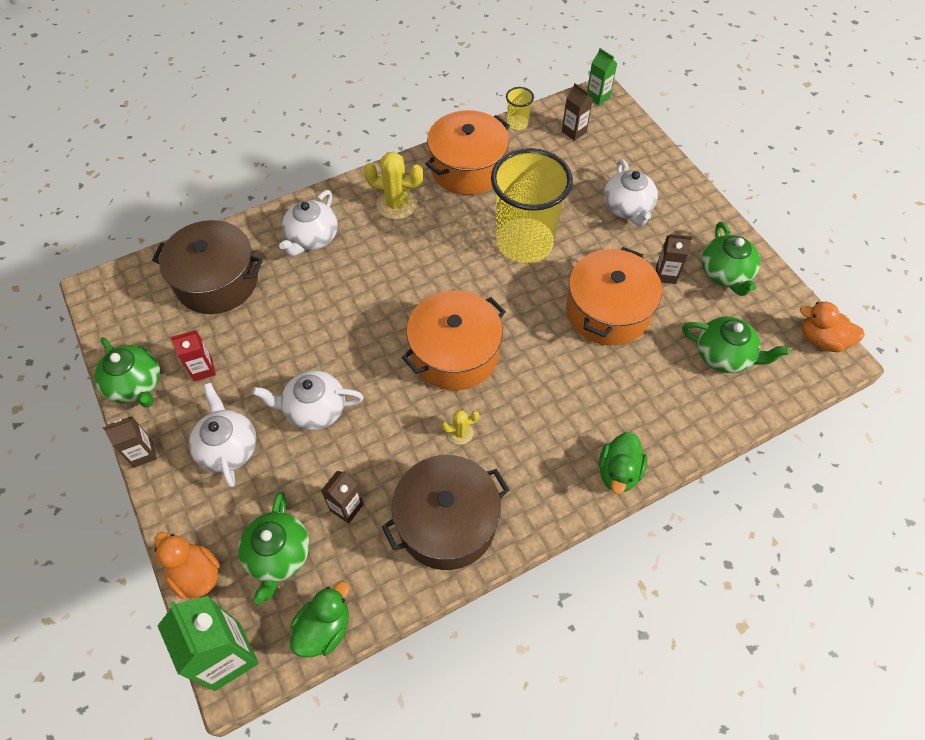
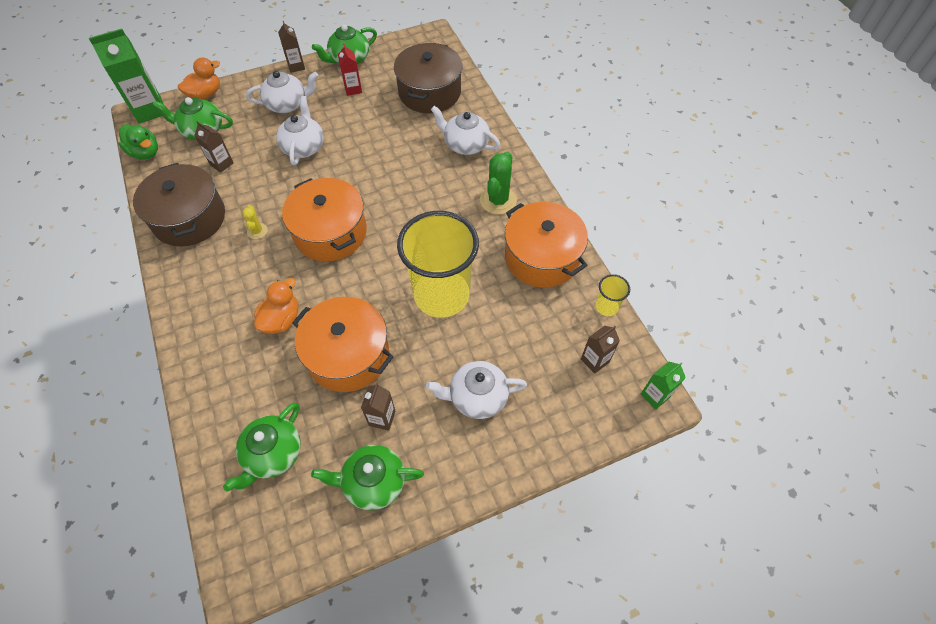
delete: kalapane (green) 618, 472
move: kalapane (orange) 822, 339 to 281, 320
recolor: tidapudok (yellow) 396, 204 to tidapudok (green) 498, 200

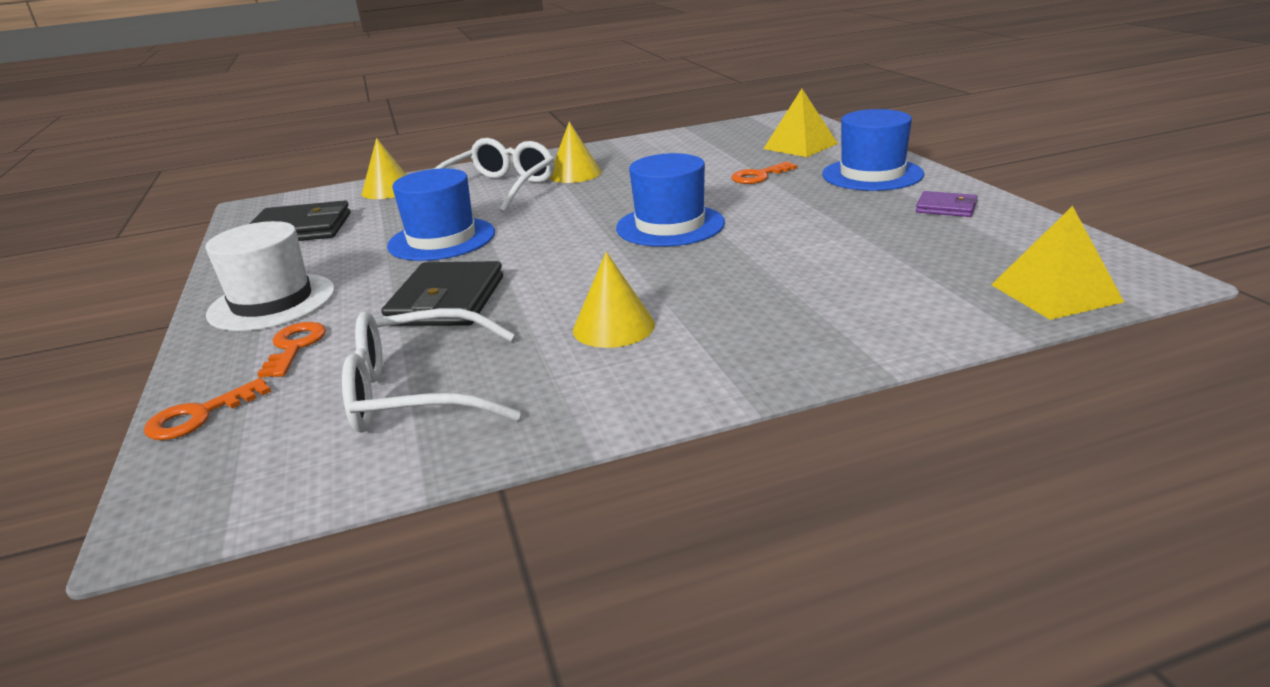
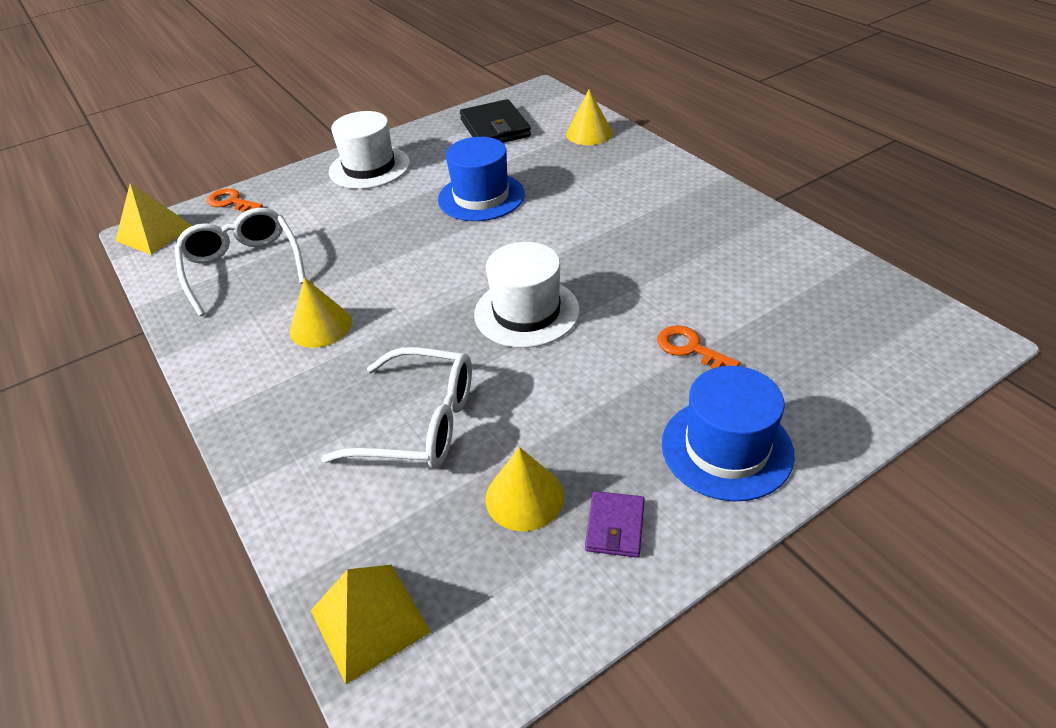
delete: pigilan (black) 447, 301; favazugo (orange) 294, 347
move: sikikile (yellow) 800, 146 to 154, 233; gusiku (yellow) 575, 174 to 524, 497; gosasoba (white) 499, 188 to 419, 423
recolor: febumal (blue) 670, 225 to febumal (white) 526, 312

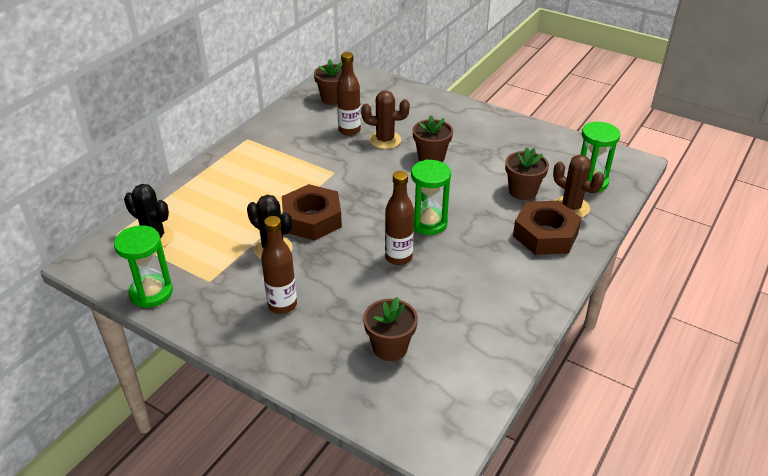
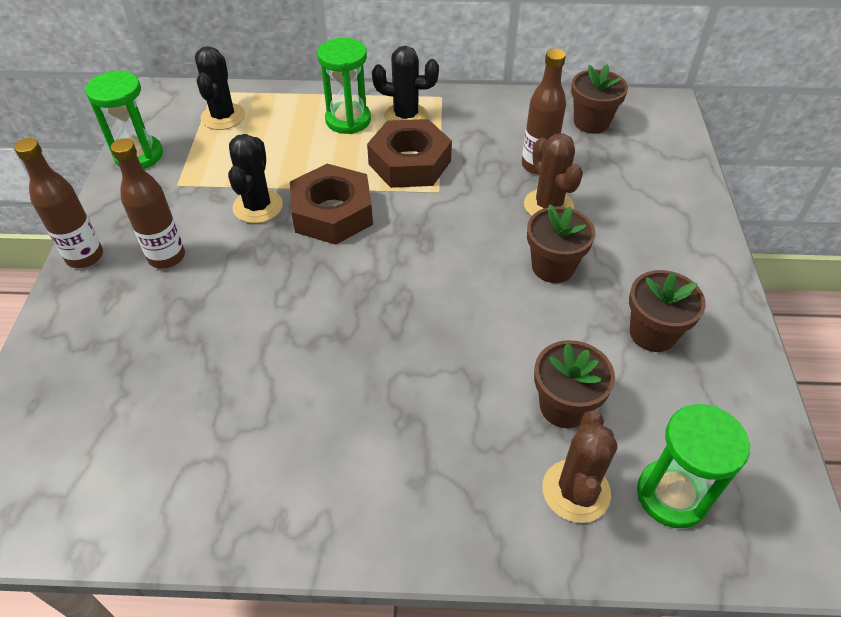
insert: tidapudok (black) 406, 116
move: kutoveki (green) 428, 223 to 348, 120; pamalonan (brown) 398, 257 to 85, 256; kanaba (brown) 545, 235 to 409, 163; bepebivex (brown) 390, 347 to 652, 333

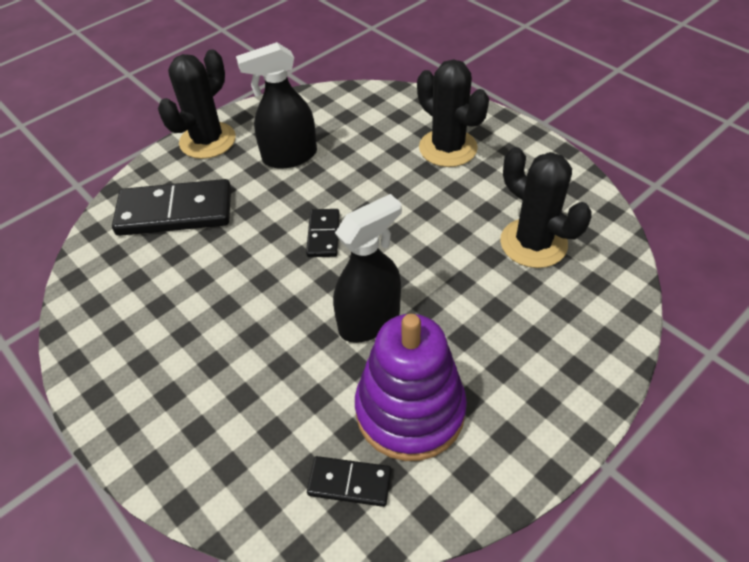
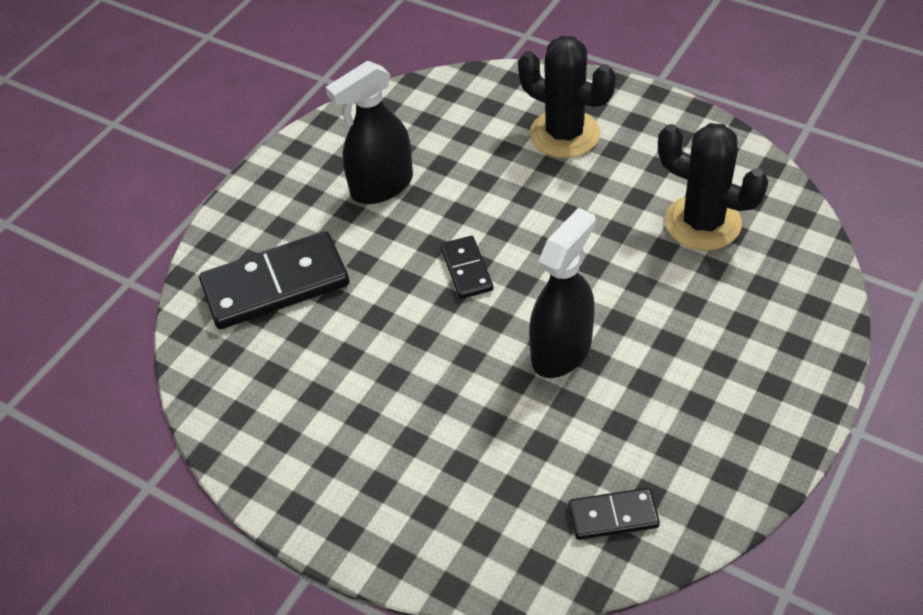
delete: tidapudok (black) 207, 140; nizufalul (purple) 410, 410

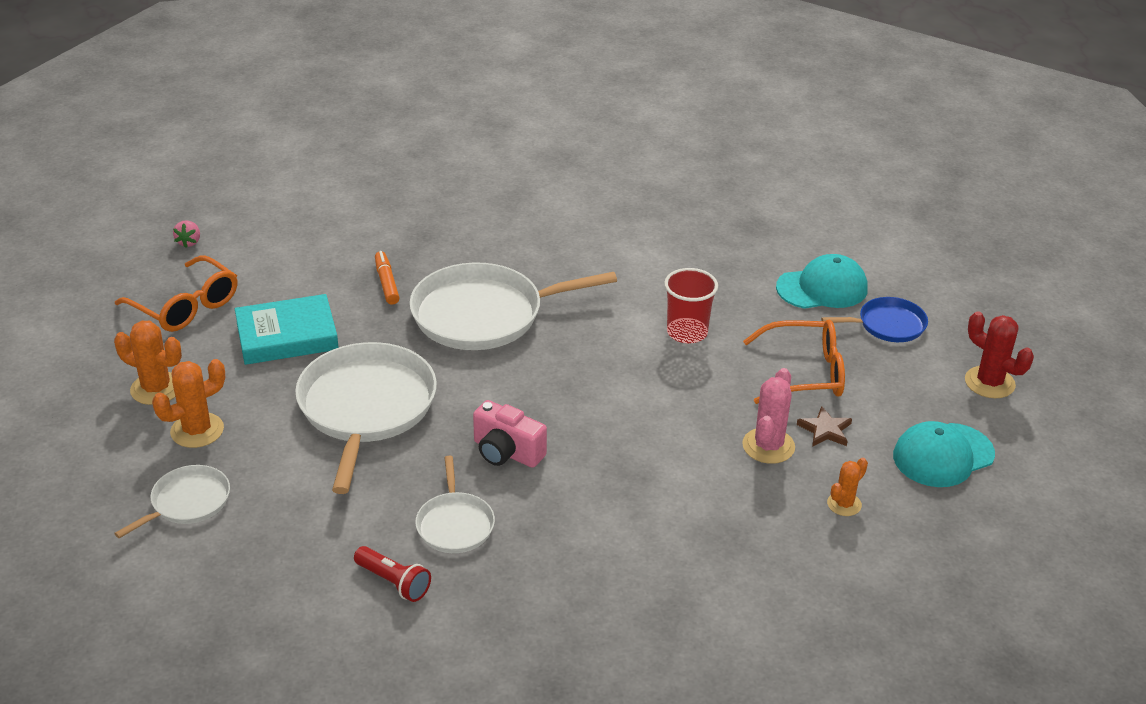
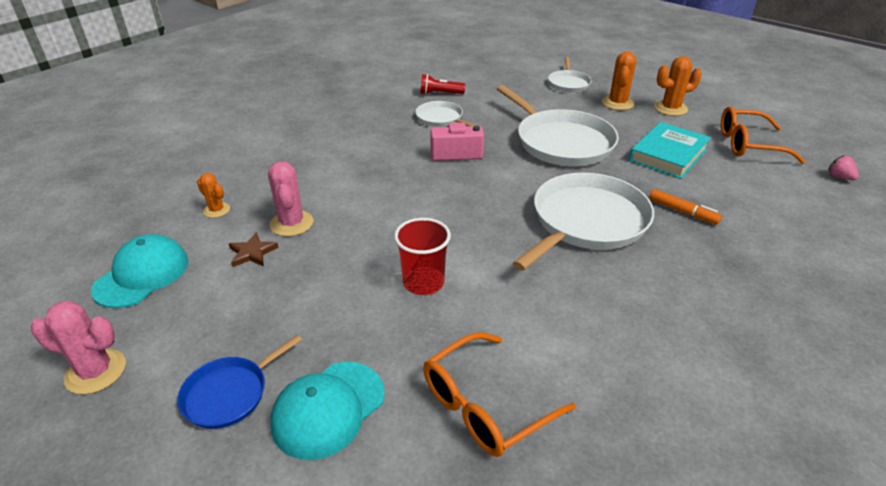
move: gosasoba (orange) 805, 373 to 485, 405
recolor: tidapudok (red) 989, 382 to tidapudok (pink) 96, 371
rotate: tidapudok (orange) 844, 504 = 216, 210 60 degrees counterclockwise

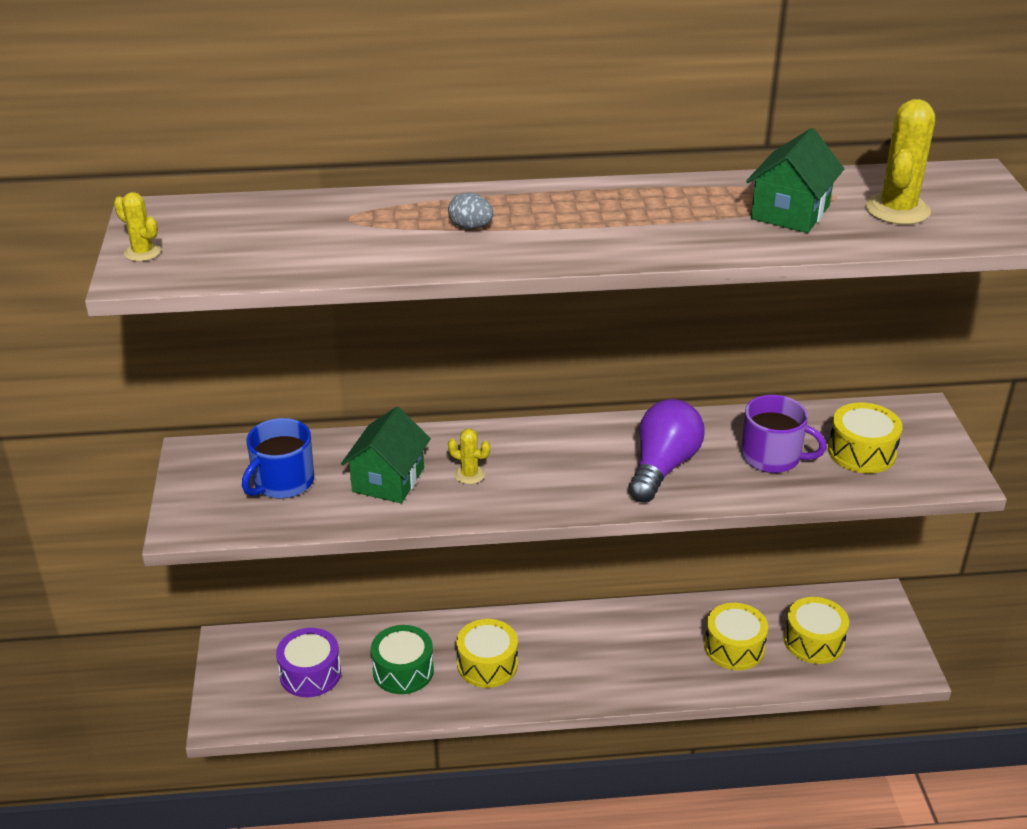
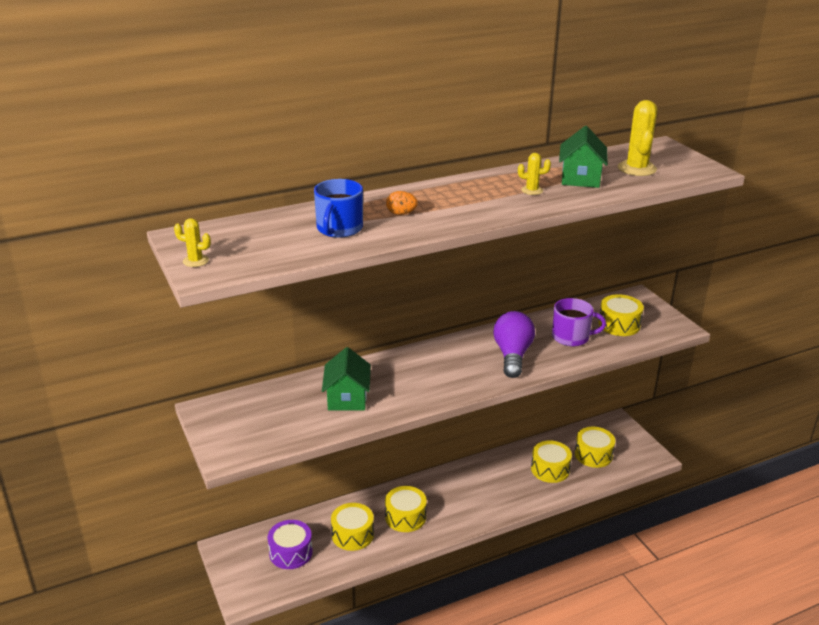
move: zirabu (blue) 282, 482 to 339, 229; tidapudok (yellow) 469, 475 to 532, 190
recolor: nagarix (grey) 470, 227 to nagarix (orange) 401, 213; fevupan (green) 403, 670 to fevupan (yellow) 352, 534

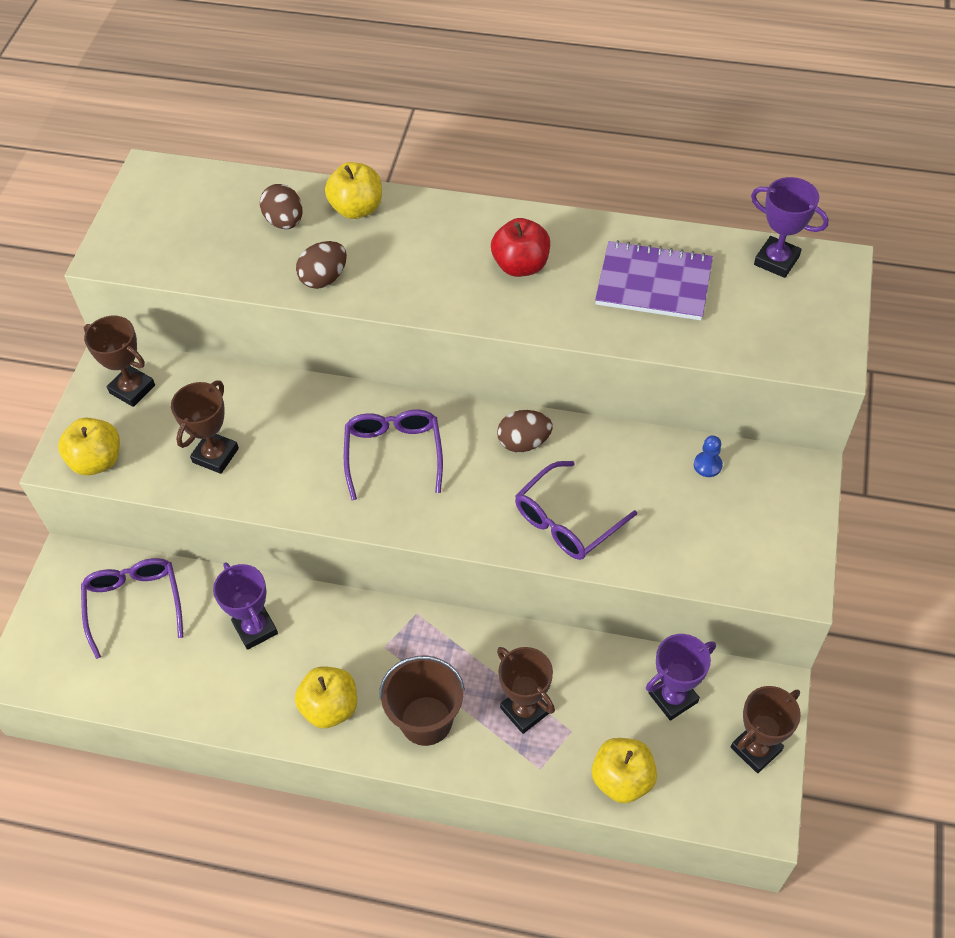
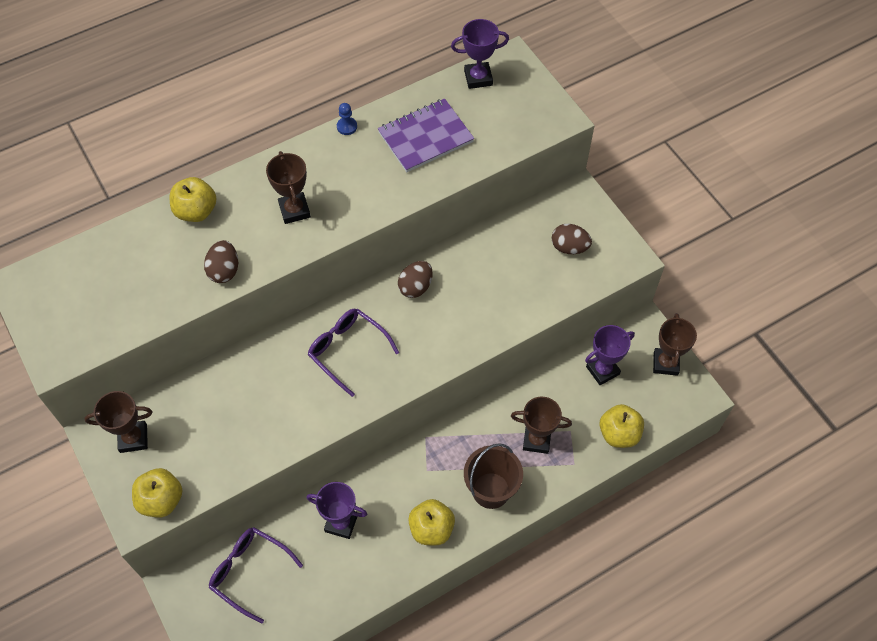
delete: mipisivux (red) 521, 266; gosasoba (purple) 566, 521
move: nagarix (brown) 285, 222 to 569, 247; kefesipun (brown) 215, 455 to 294, 210; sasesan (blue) 707, 465 to 347, 127
rotate: kefesipun (purple) 673, 697 = 602, 370 45 degrees clockwise

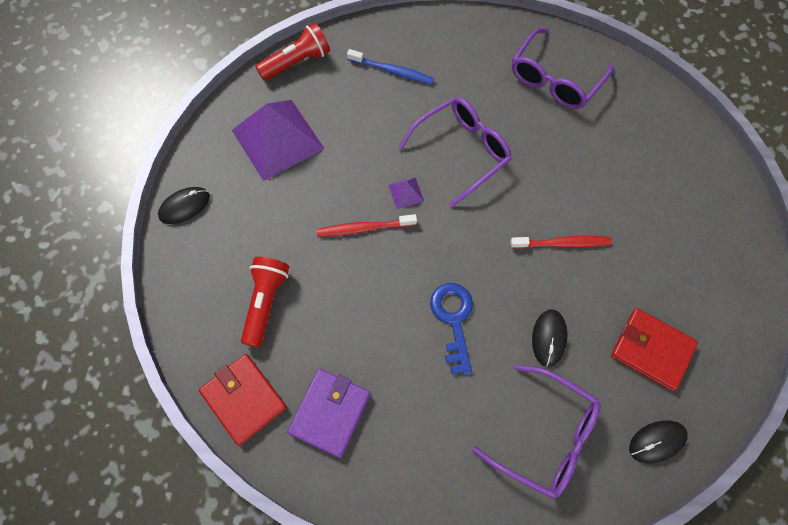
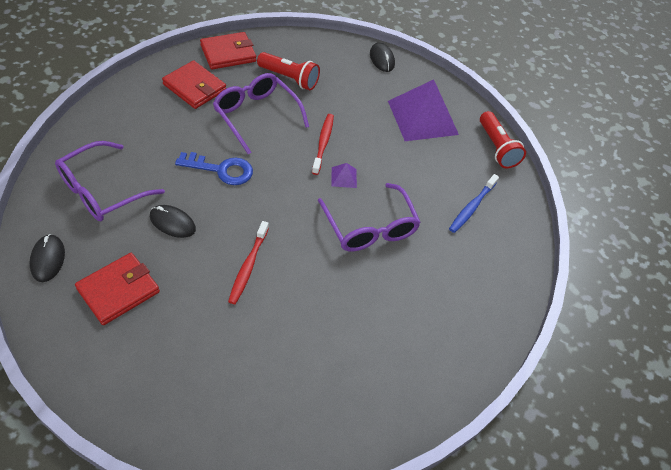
move: gosasoba (purple) 555, 80 to 256, 115
recolor: pigilan (purple) 330, 413 to pigilan (red) 194, 87

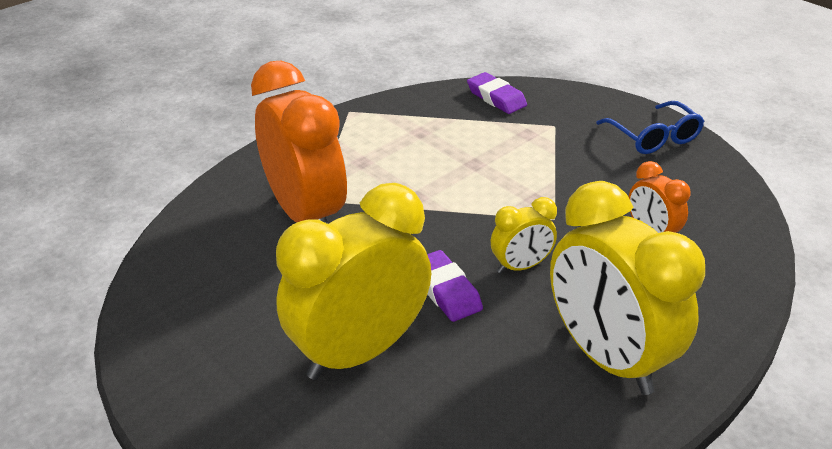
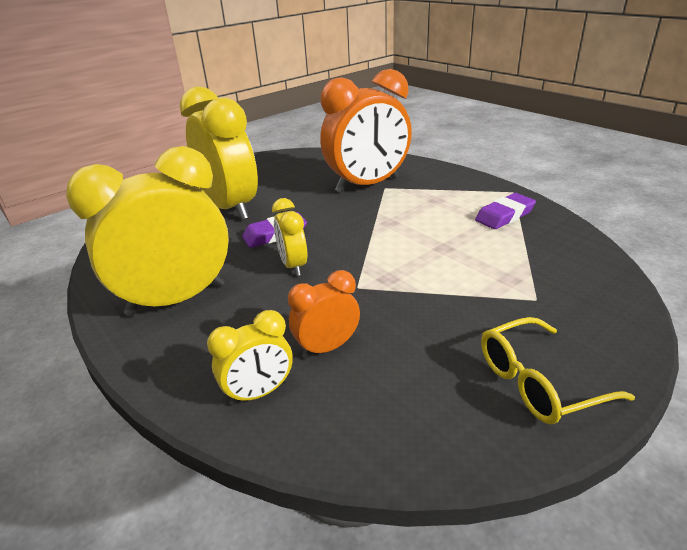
insert: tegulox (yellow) 259, 392
move: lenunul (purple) 496, 97 to 504, 215
recolor: gosasoba (blue) 654, 138 to gosasoba (yellow) 538, 382

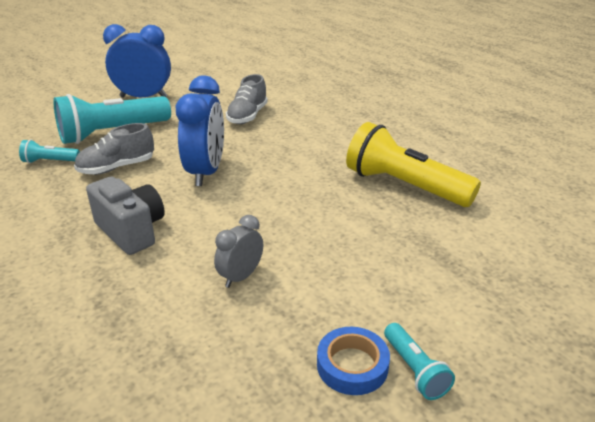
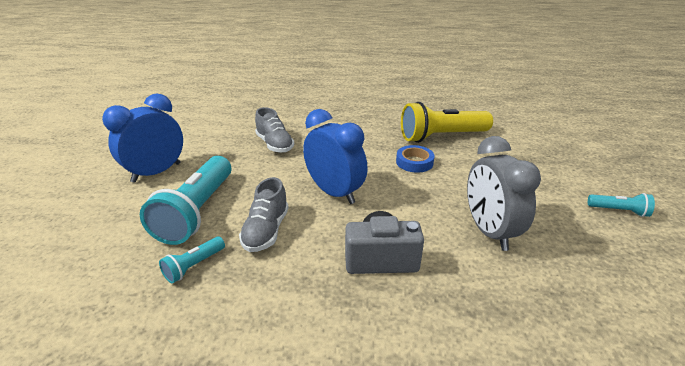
move: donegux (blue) 352, 365 to 414, 162
resize: tegulox (grey) 241, 277 = 489, 231 x1.84

